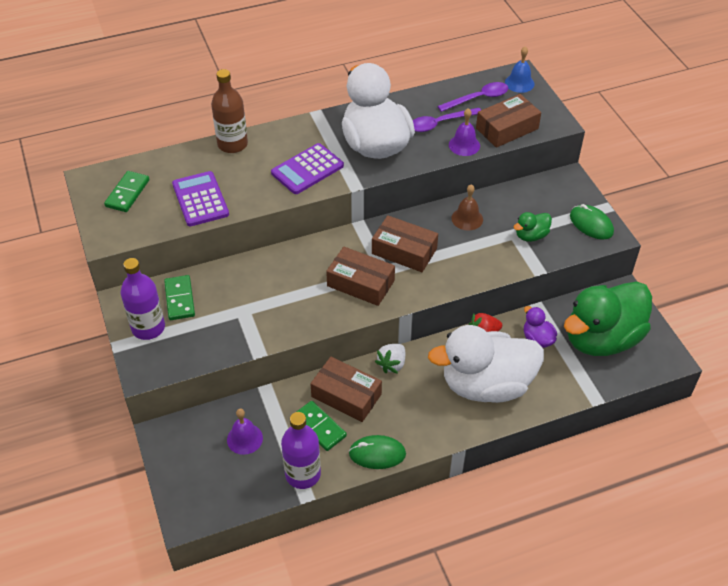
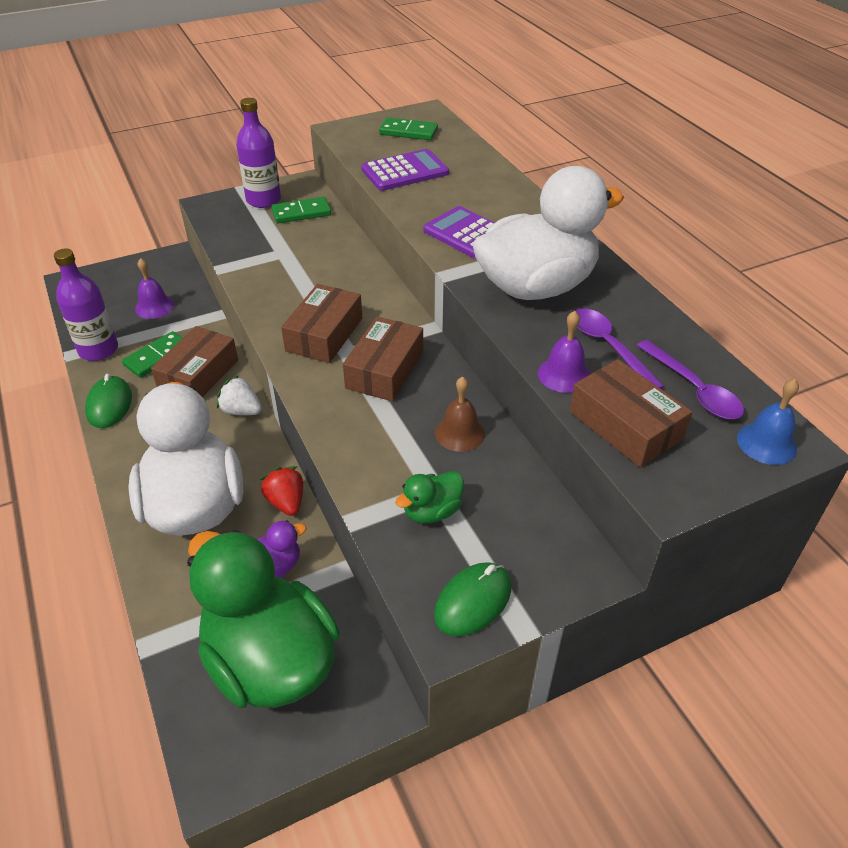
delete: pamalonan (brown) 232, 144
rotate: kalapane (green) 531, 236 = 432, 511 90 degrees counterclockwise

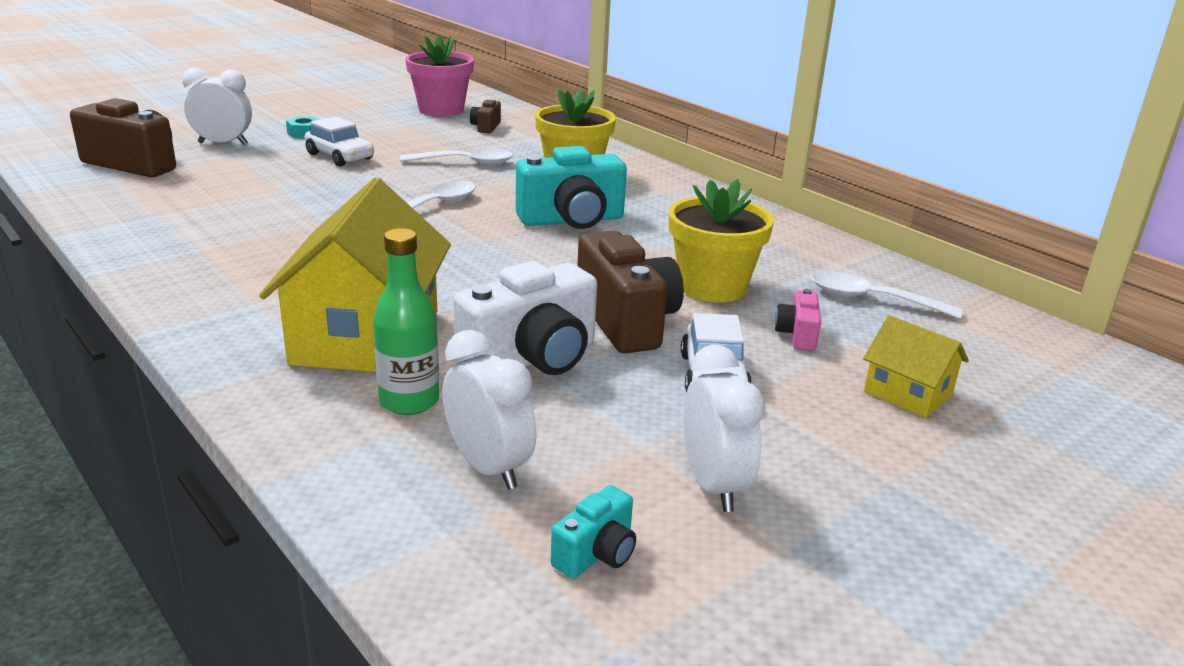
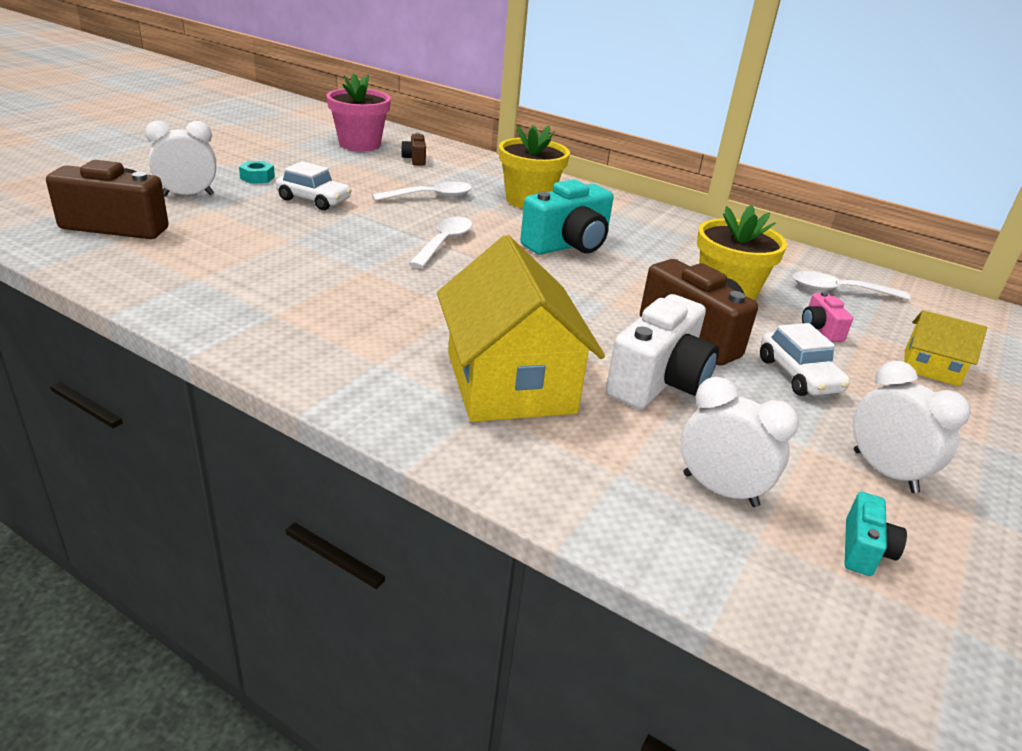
delete: pamalonan (green) 409, 401

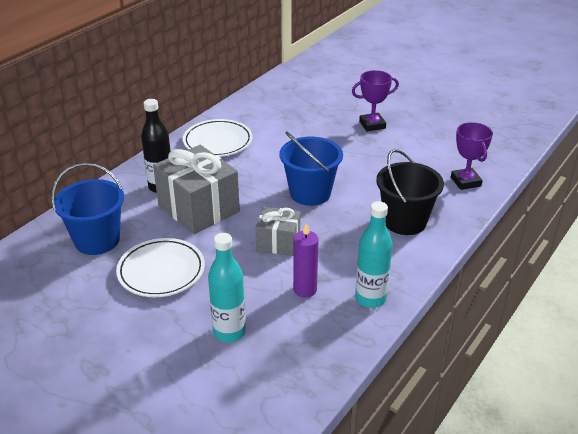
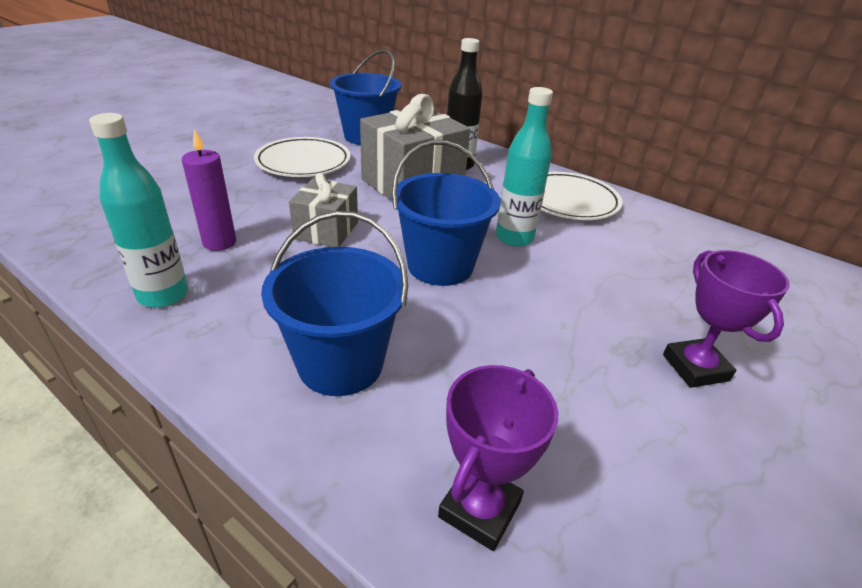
move: pamalonan (turquoise) 229, 332 to 514, 238
recolor: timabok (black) 405, 221 to timabok (blue) 340, 364
rotate: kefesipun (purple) 465, 181 = 479, 509 45 degrees counterclockwise

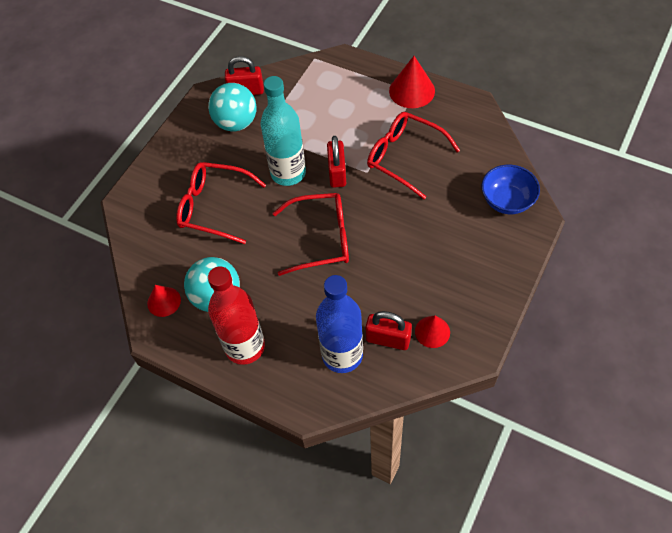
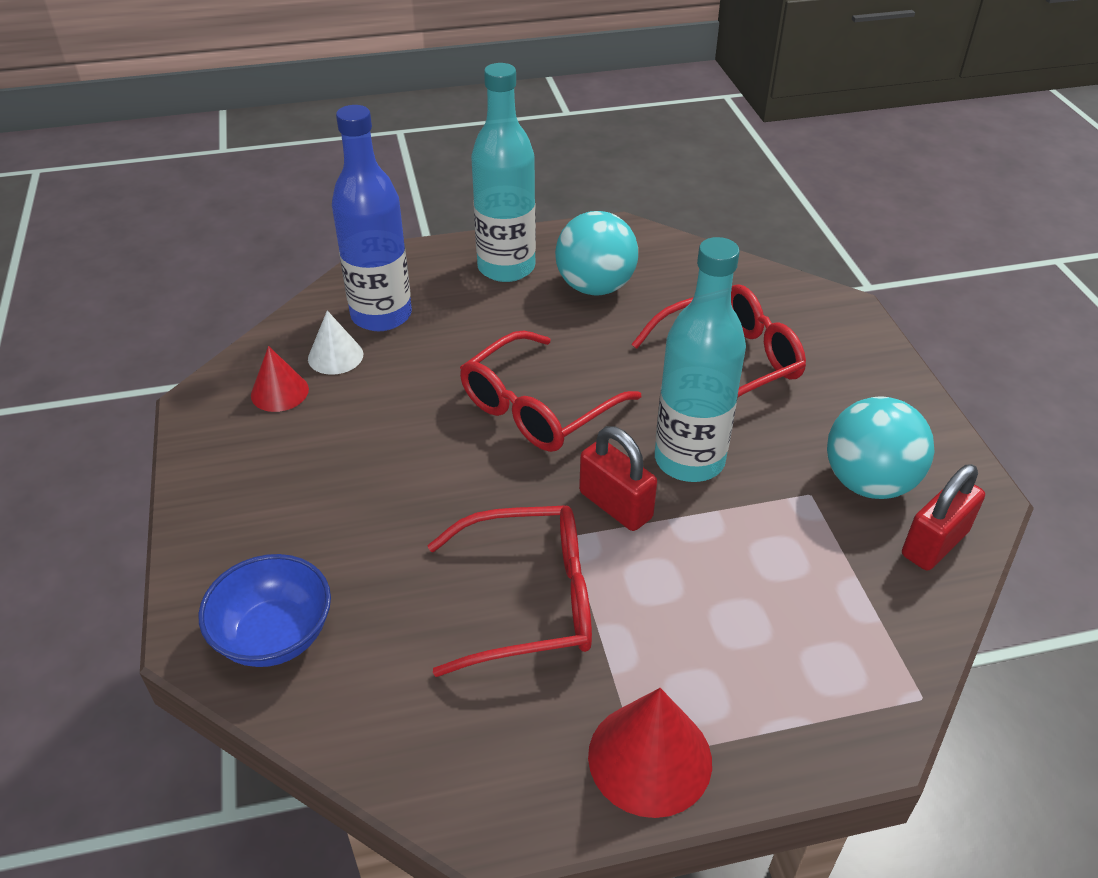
delete: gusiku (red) 164, 301
replace: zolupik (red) 388, 339 to gusiku (white) 335, 356
recolor: pamalonan (red) 245, 347 to pamalonan (turquoise) 506, 268

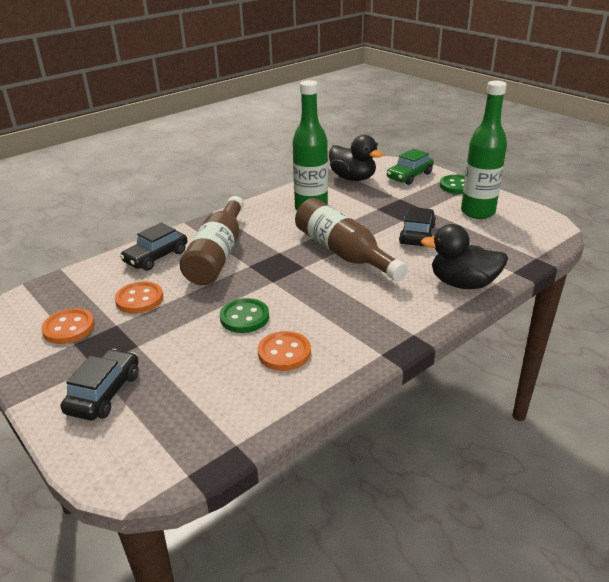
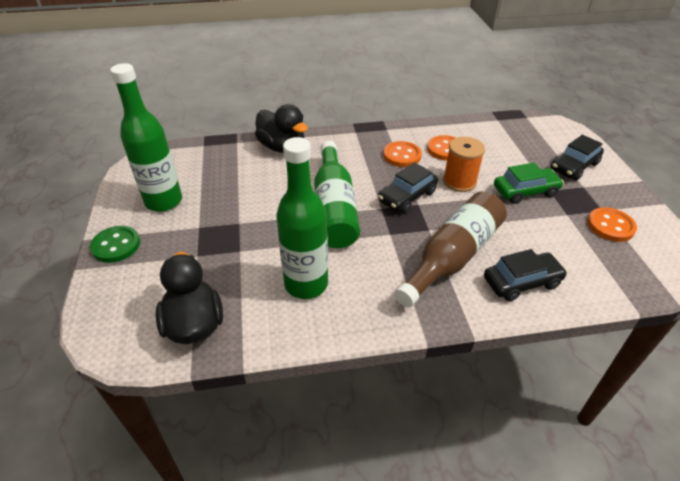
move: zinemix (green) 409, 176 to 525, 191; zinemix (black) 417, 235 to 407, 196; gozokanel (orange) 139, 299 to 402, 155
replace: gozokanel (green) 244, 317 to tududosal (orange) 459, 182
recolor: pamalonan (brown) 343, 253 to pamalonan (green) 334, 208

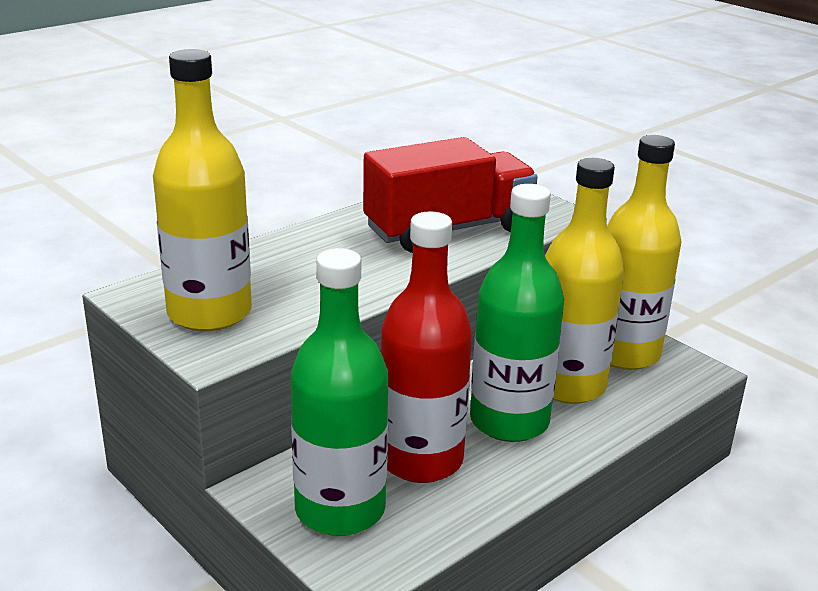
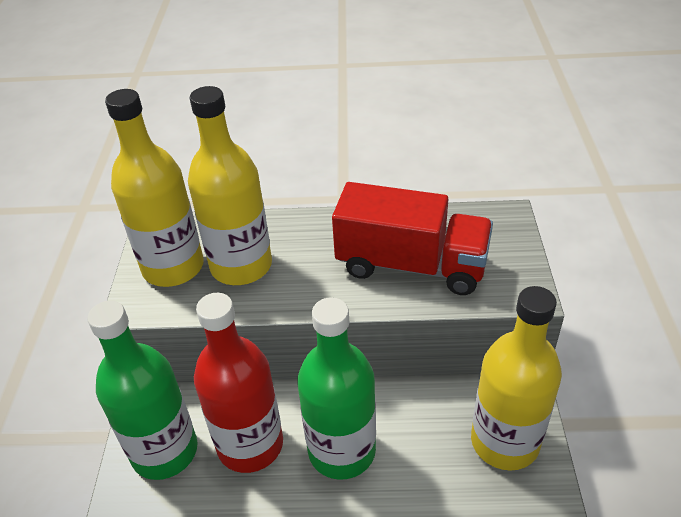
move: pamalonan (yellow) 568, 385 to 241, 266

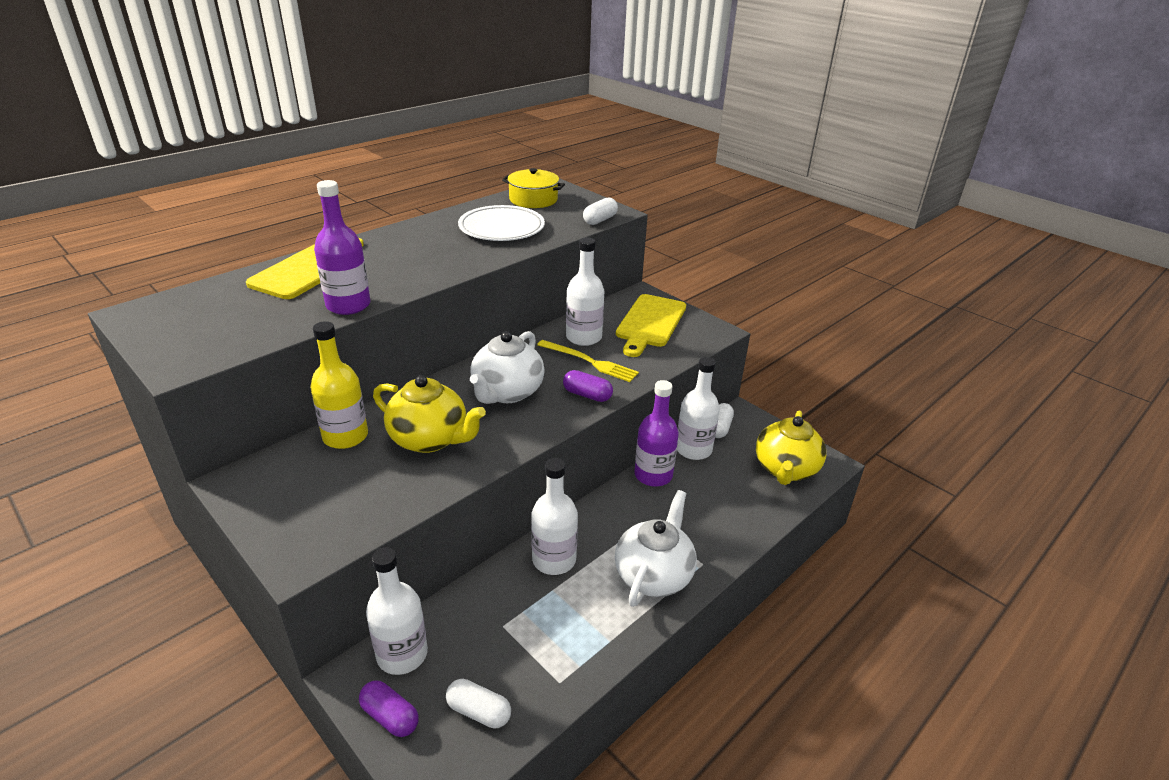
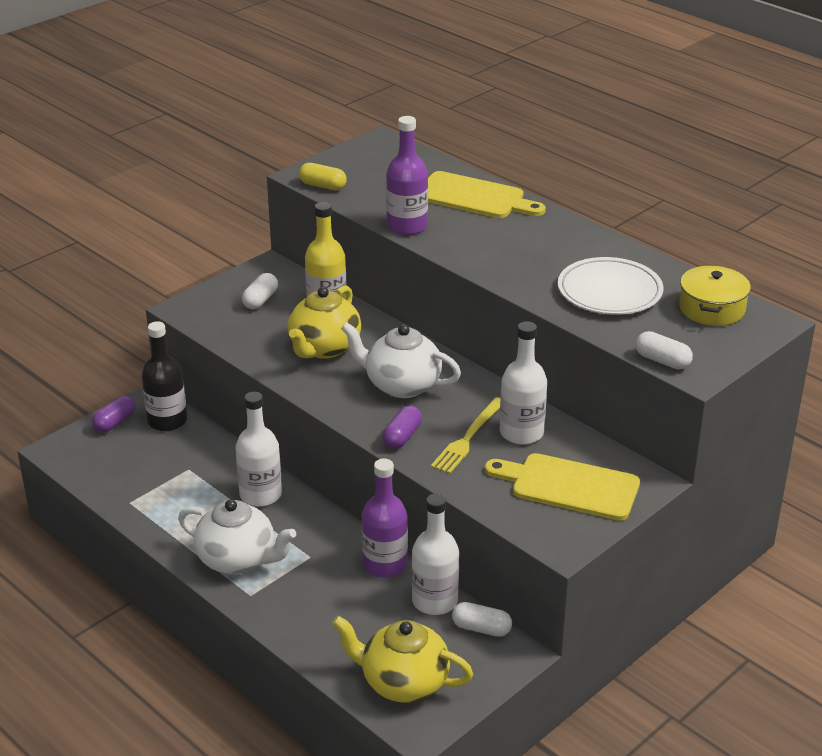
insert: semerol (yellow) 323, 186
move: semerol (white) 479, 711 to 260, 300
recolor: pamalonan (white) 402, 654 to pamalonan (black) 167, 421

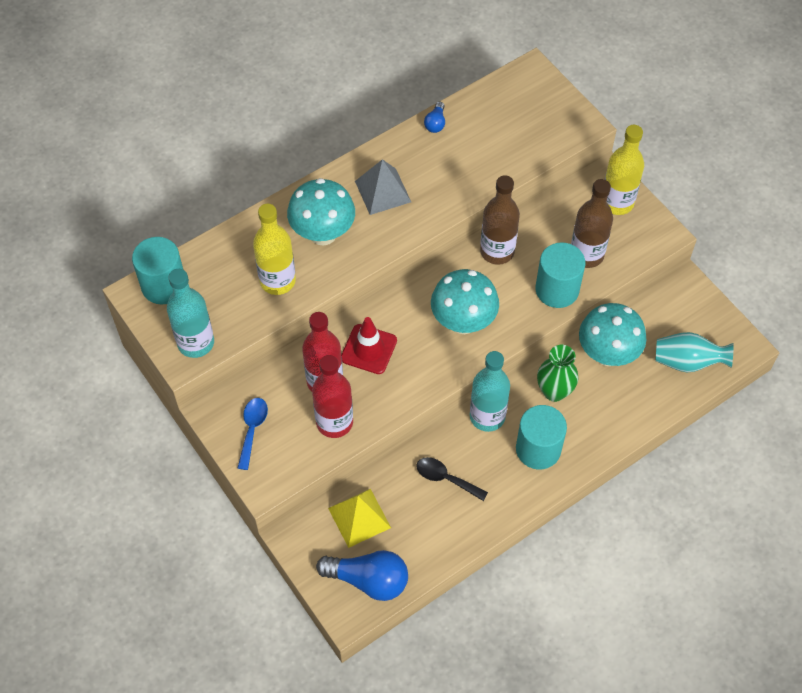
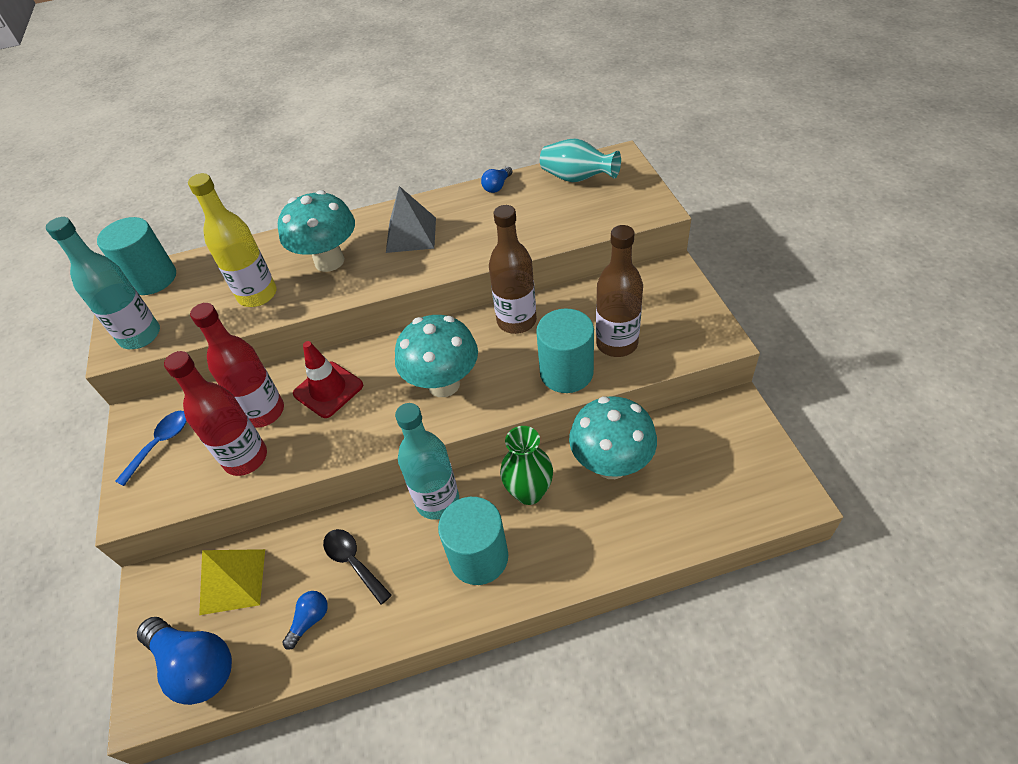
delete: pamalonan (yellow) 617, 202
insert: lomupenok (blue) 310, 620
move: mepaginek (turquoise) 687, 362 to 577, 178

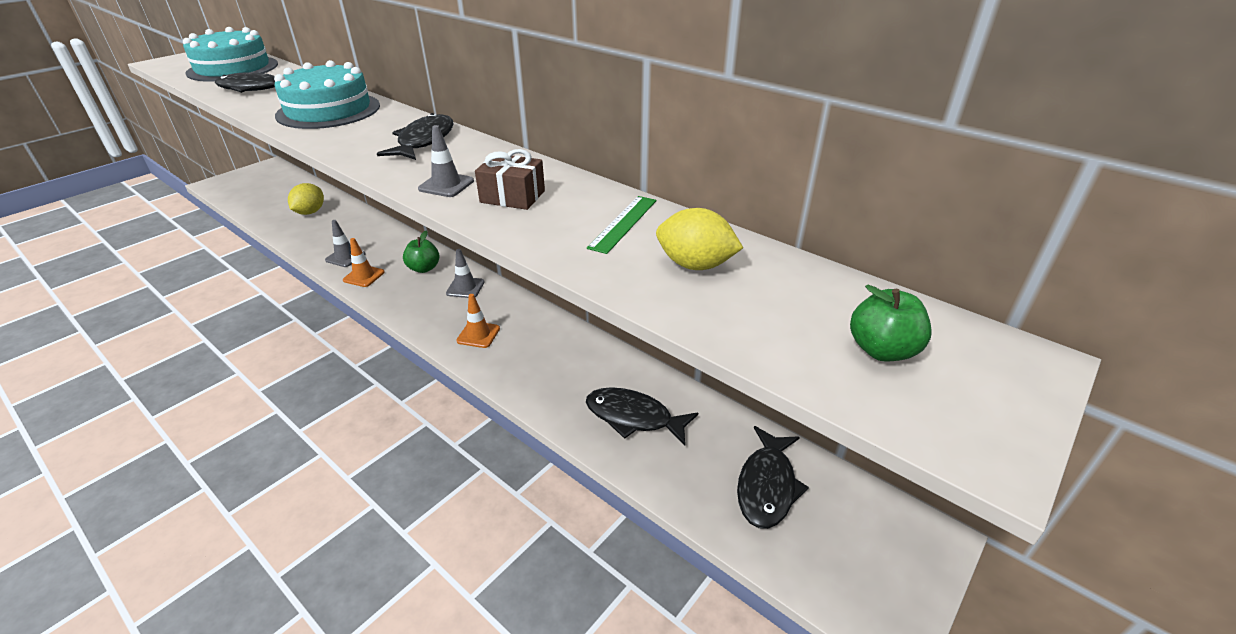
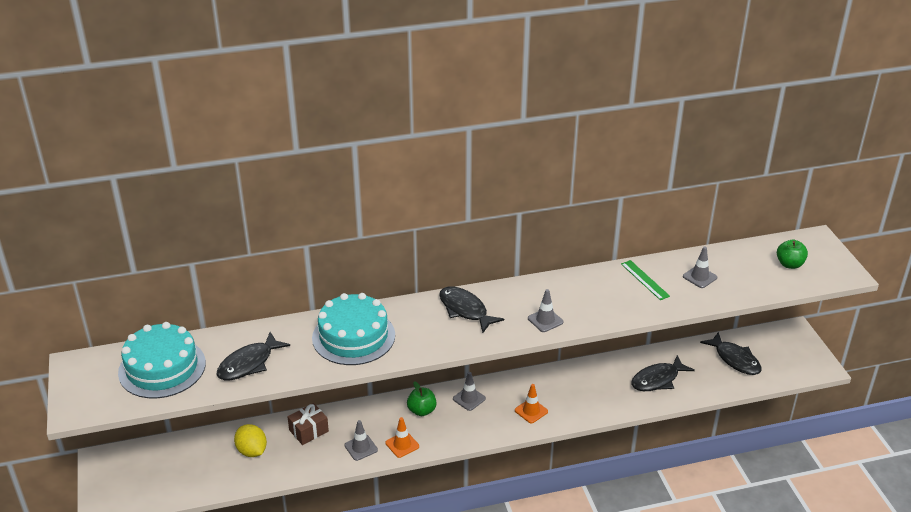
move: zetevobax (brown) 512, 196 to 309, 431
replace: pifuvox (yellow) 695, 265 to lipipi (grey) 699, 277

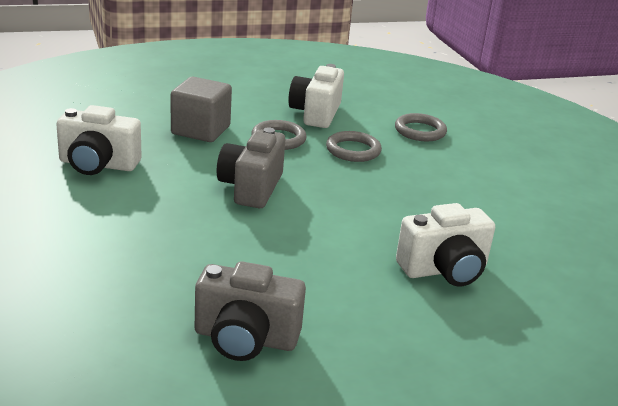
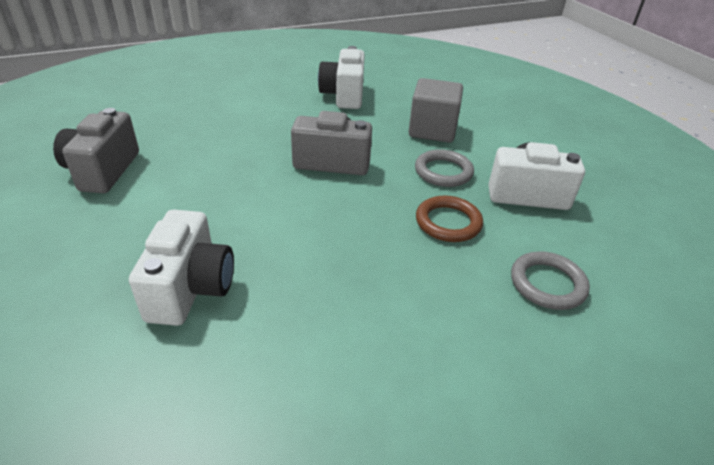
recolor: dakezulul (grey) 353, 150 to dakezulul (brown) 448, 222
rotate: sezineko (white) 444, 270 = 191, 288 150 degrees counterclockwise

